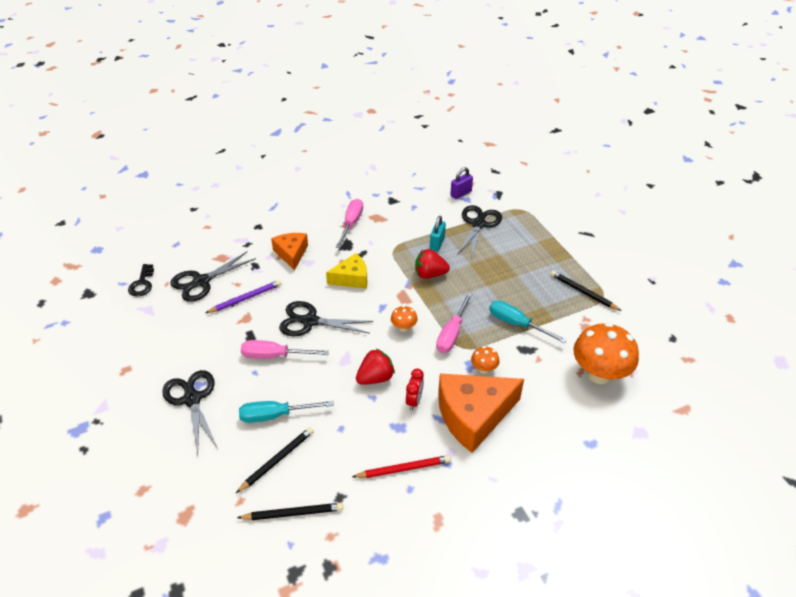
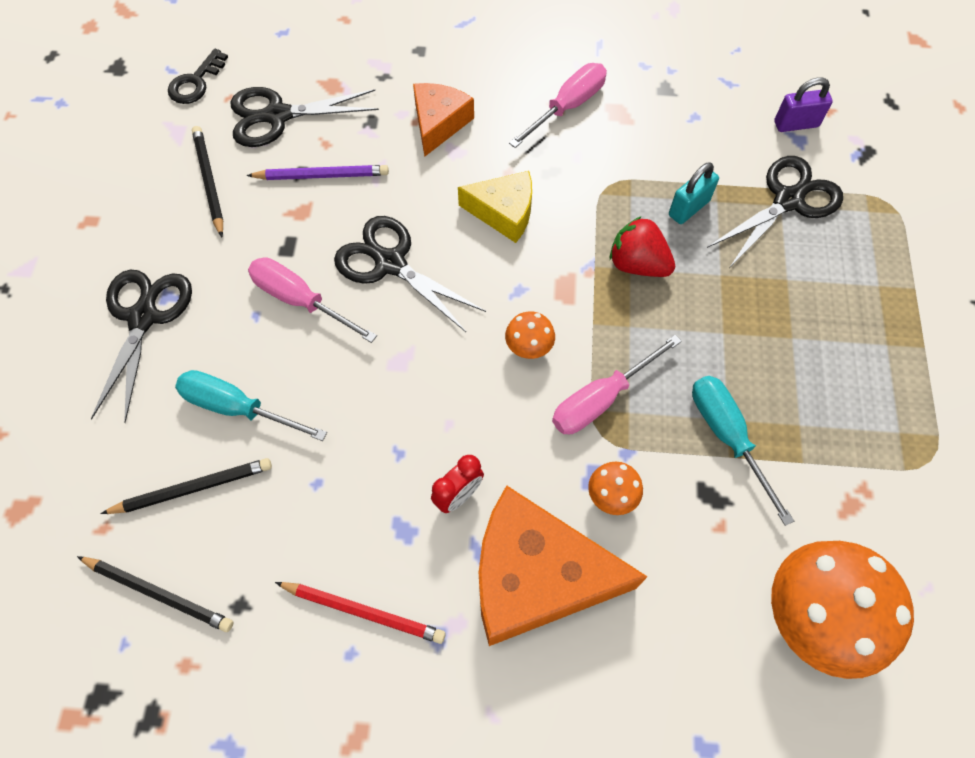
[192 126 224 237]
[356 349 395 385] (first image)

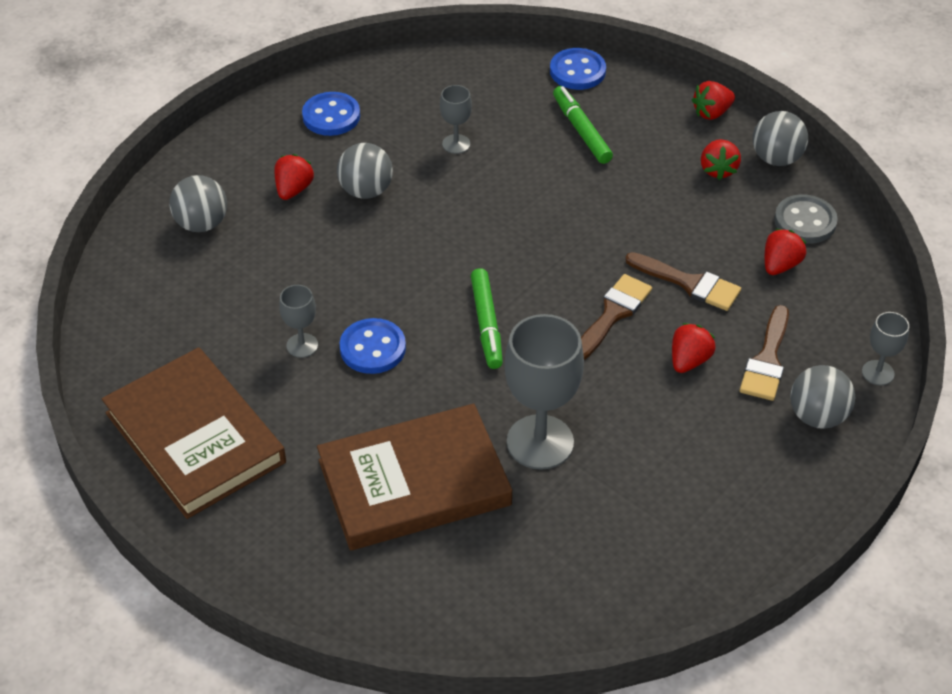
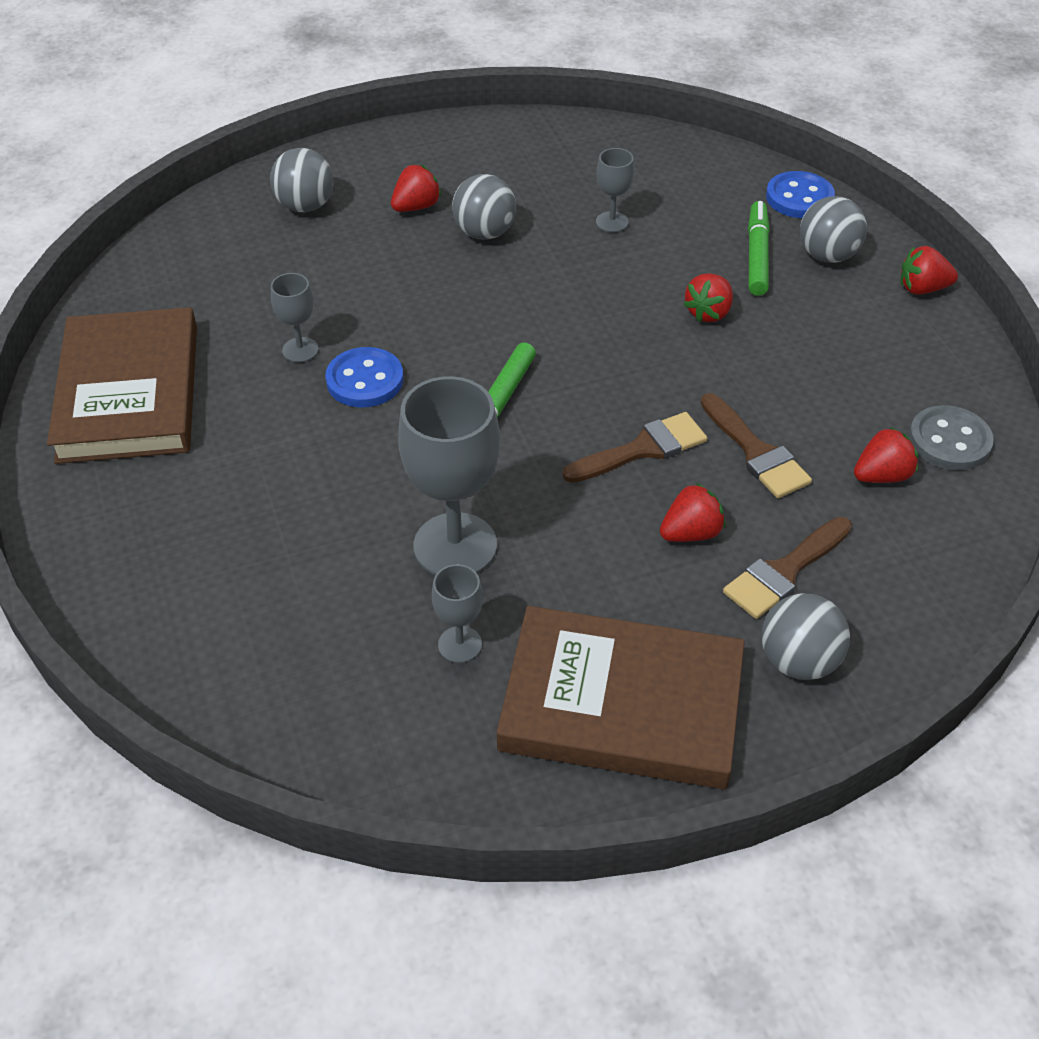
[302 92 360 136] (first image)
[800 196 867 263]
[683 273 733 322]
[432 564 483 663]
[497 606 745 789]

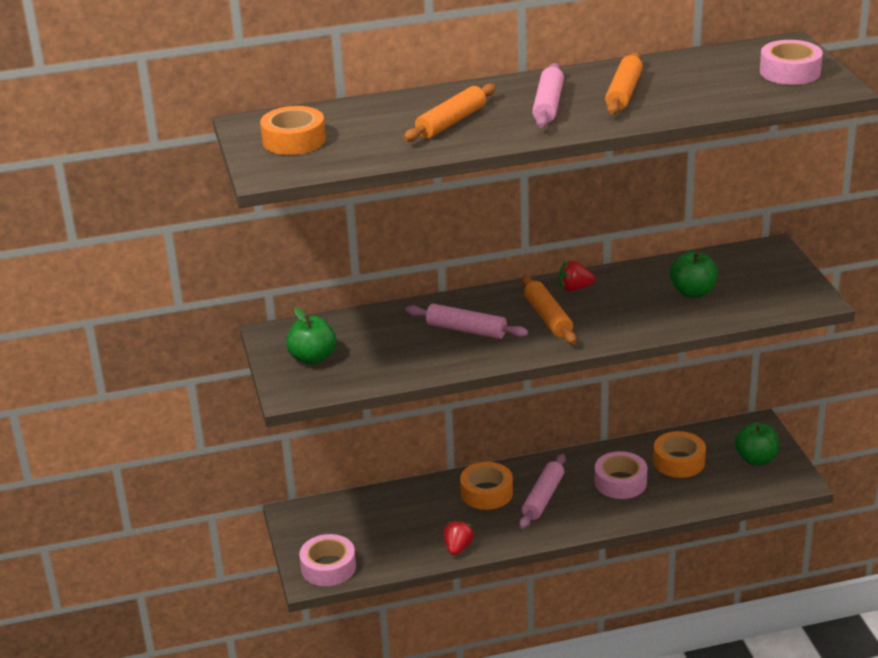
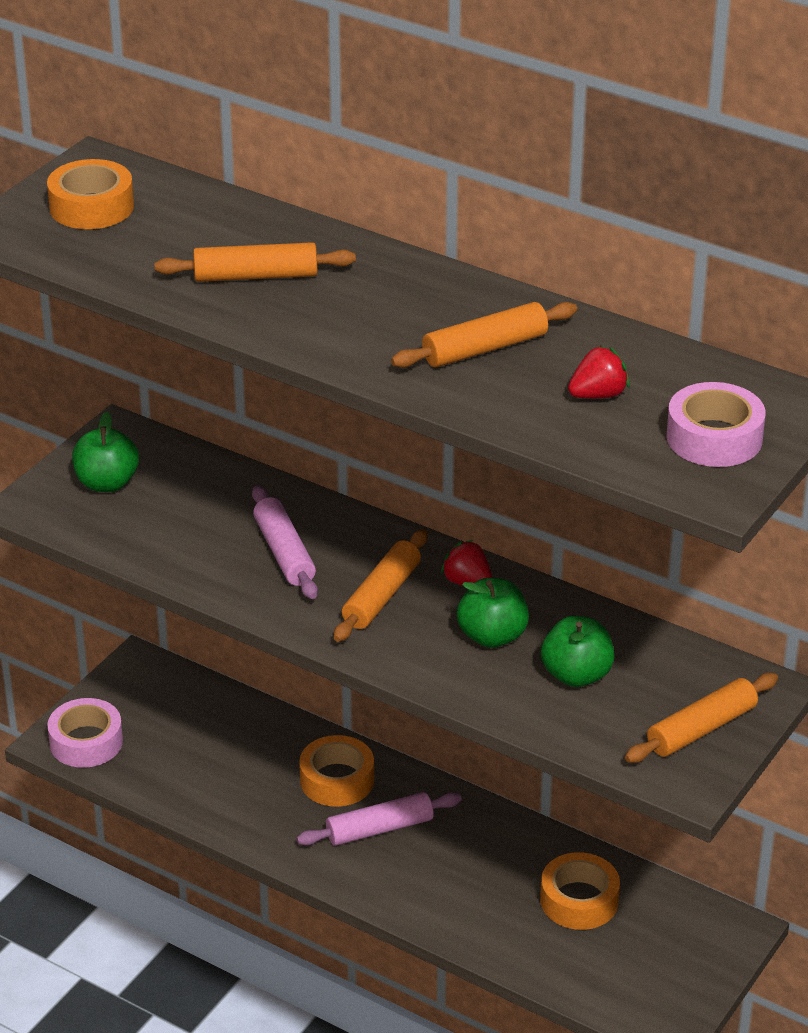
[532 63 564 128] (first image)
[457 578 529 648]
[595 451 648 499] (first image)
[568 345 630 399]
[625 673 778 763]

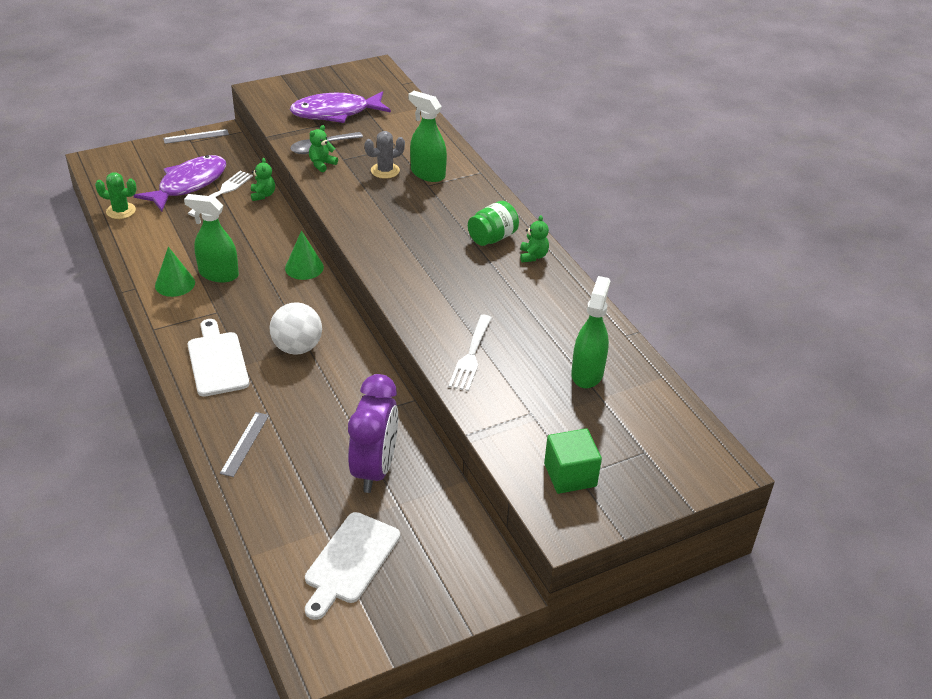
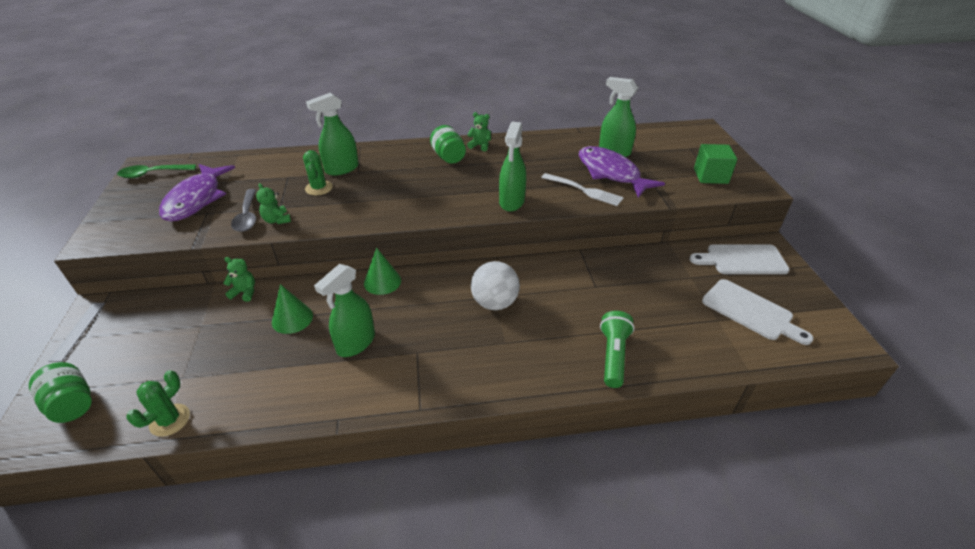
[303 150 333 196]
[579 146 665 198]
[187 170 253 217] (first image)
[272 284 313 334]
[689 244 790 274]
[348 374 398 493] (first image)
[600 311 634 388]
[499 122 526 212]
[117 164 196 178]
[29 362 92 423]

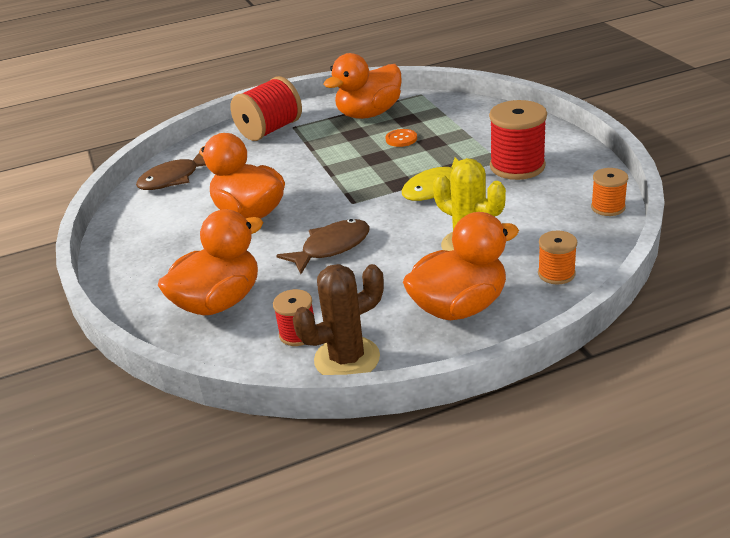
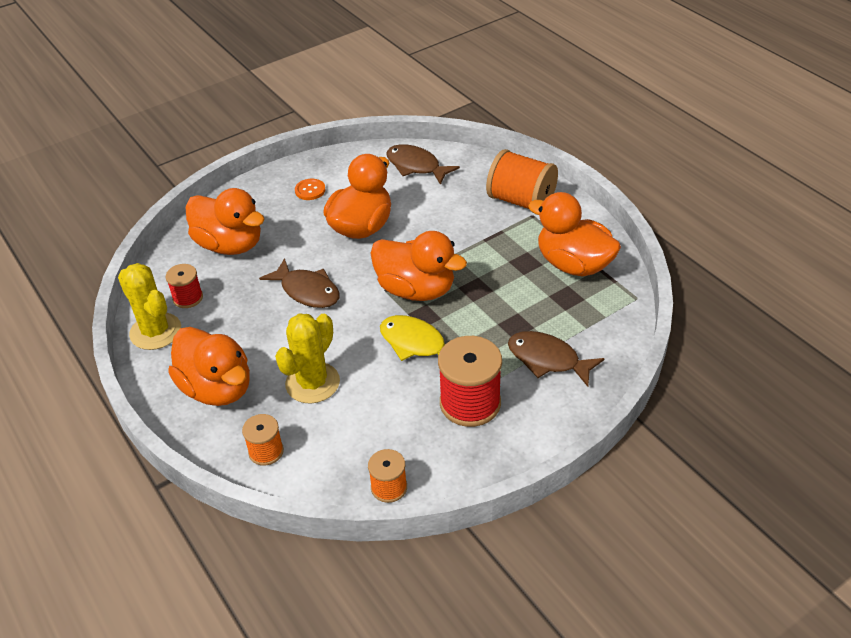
[486 149 558 209]
[295 179 325 200]
[118 263 181 350]
[370 231 467 301]
[508 331 605 387]

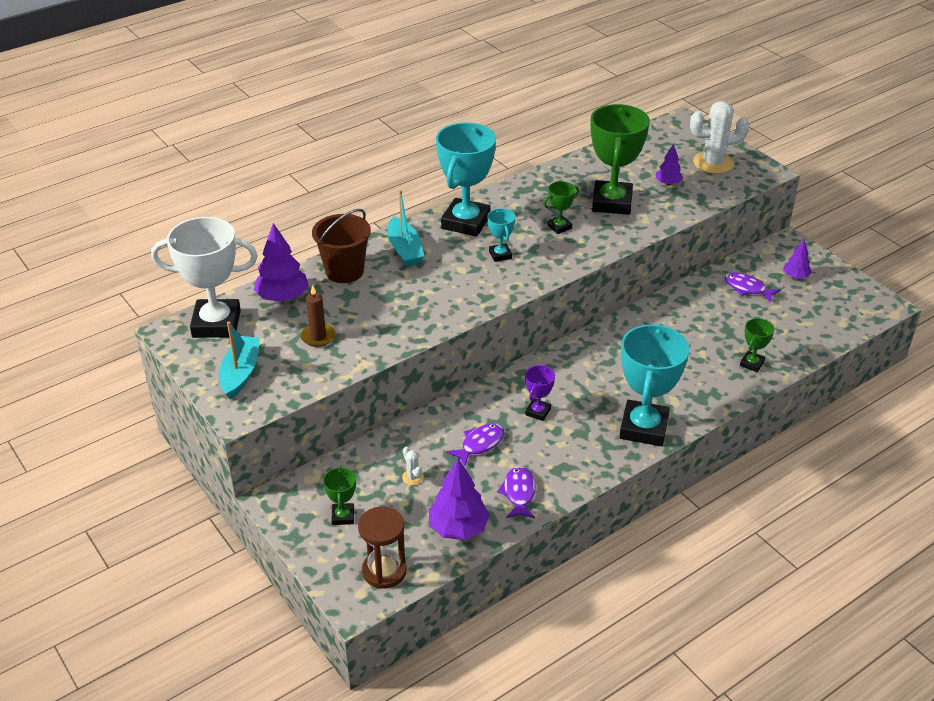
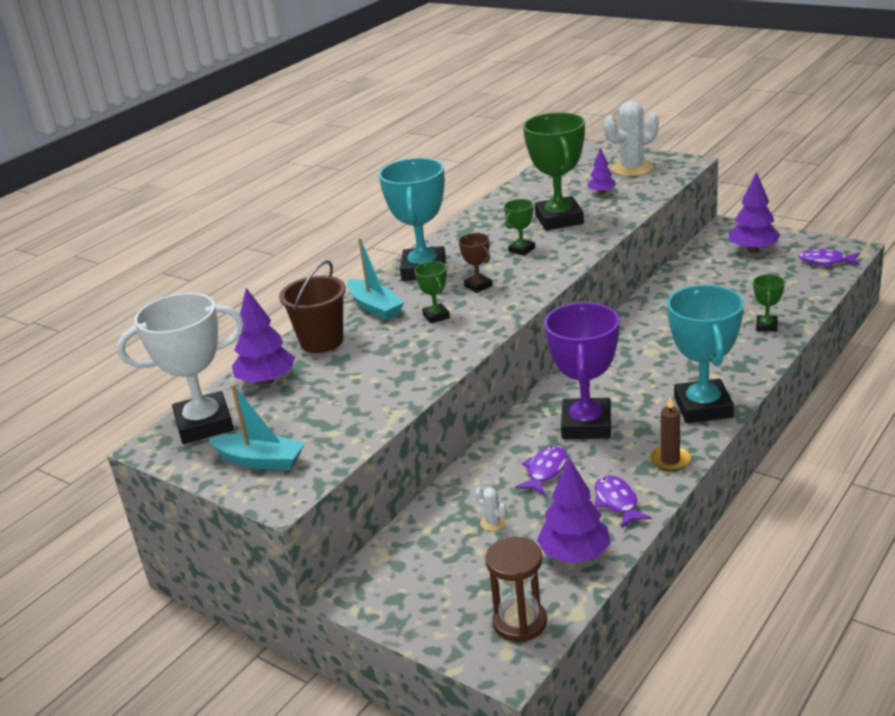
[458 233 493 293]
[728 172 780 253]
[799 249 860 267]
[650 396 691 471]
[208 384 305 470]
[544 302 620 439]
[414 261 450 324]

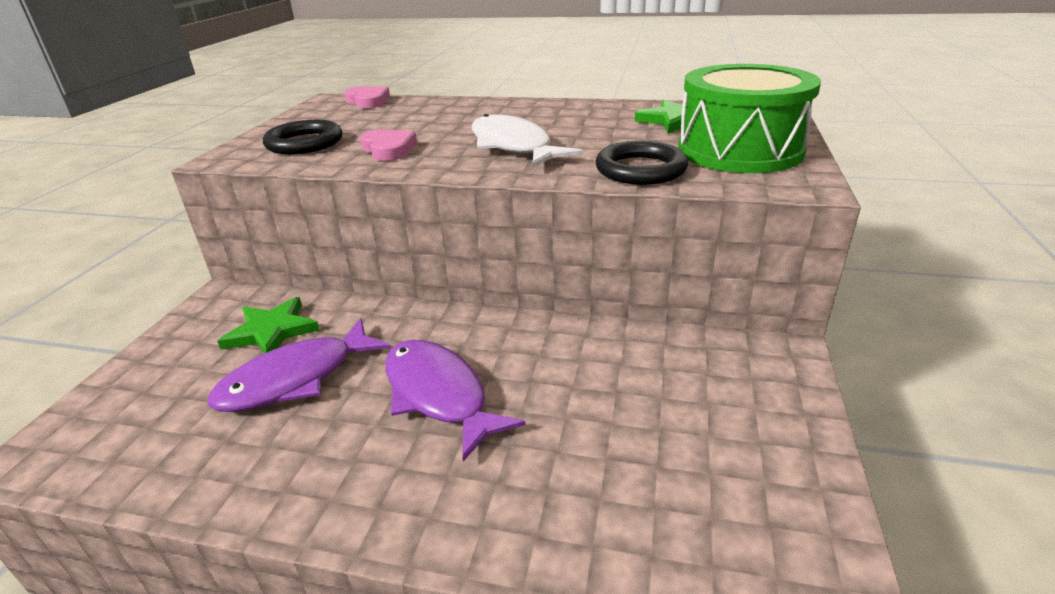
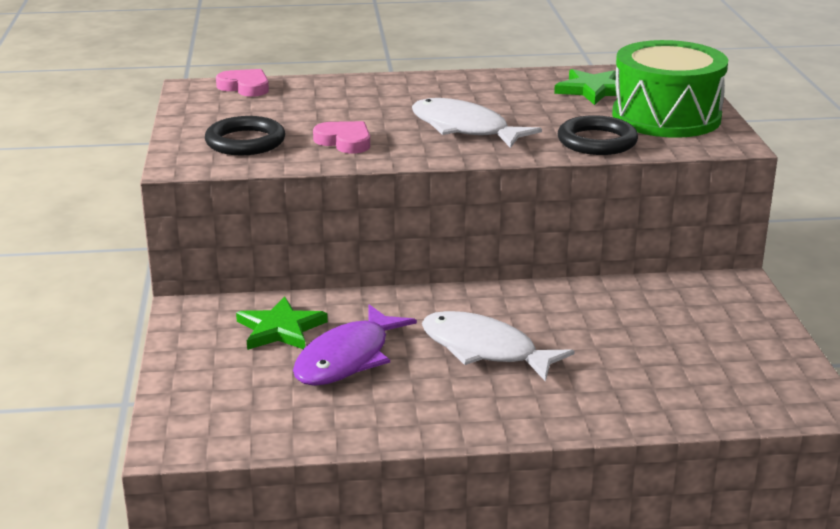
[422 311 575 382]

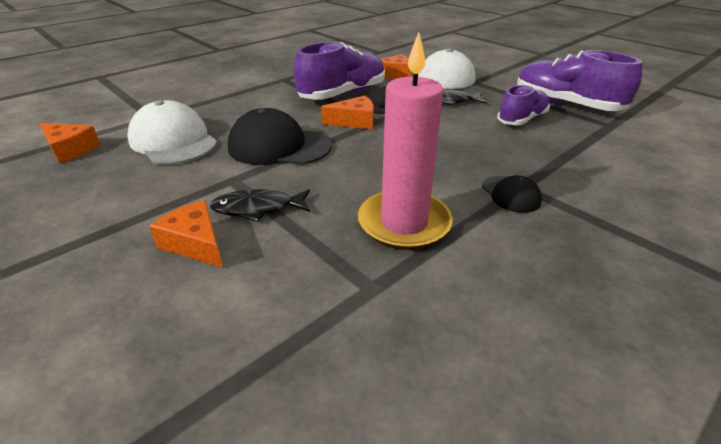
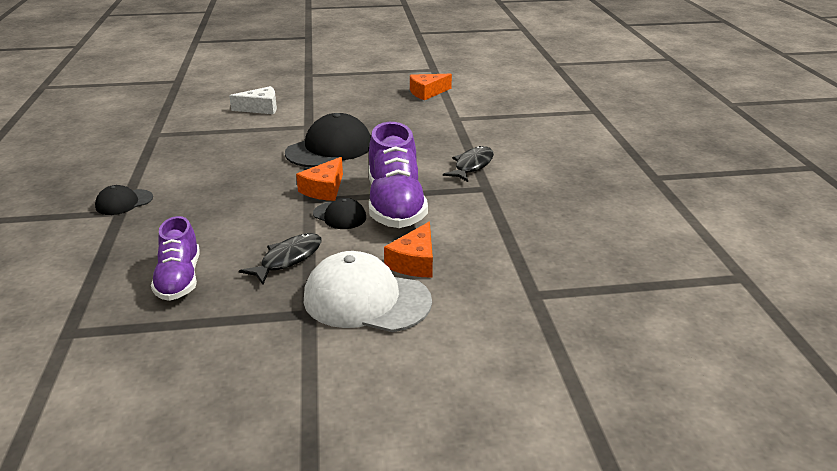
[358 32 452 250] (first image)
[517 50 642 111] (first image)
[127 100 217 164] (first image)
[95 185 153 215]
[443 146 494 182]
[229 86 277 114]

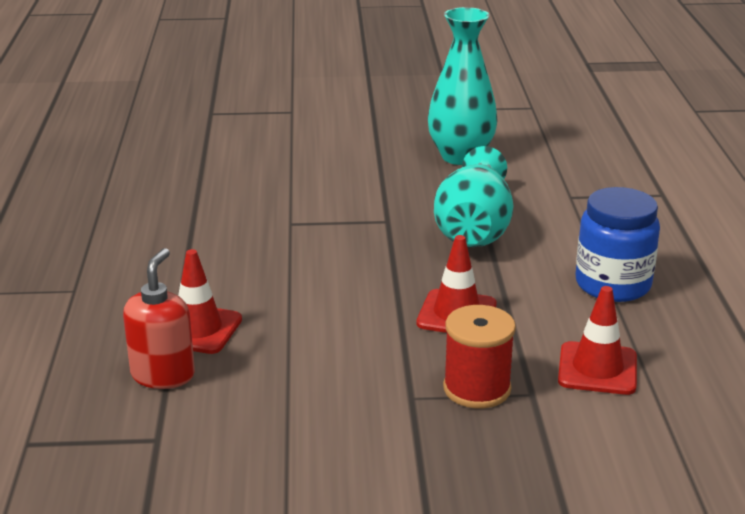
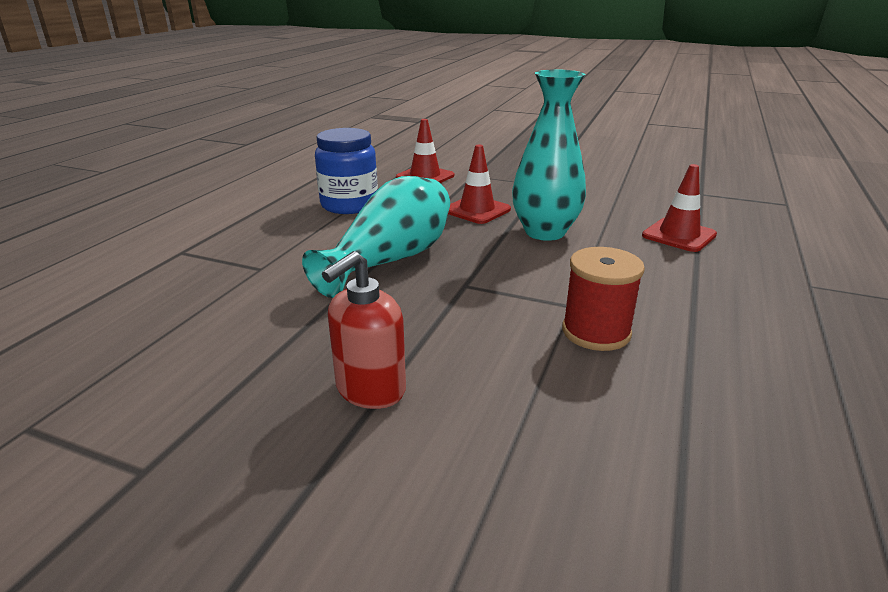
[512 69 586 241]
[322 251 406 409]
[562 247 645 351]

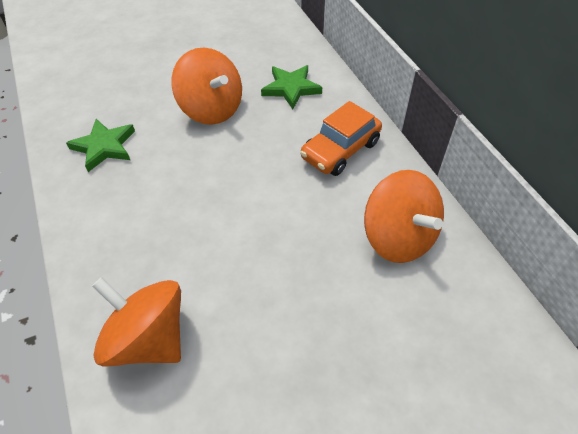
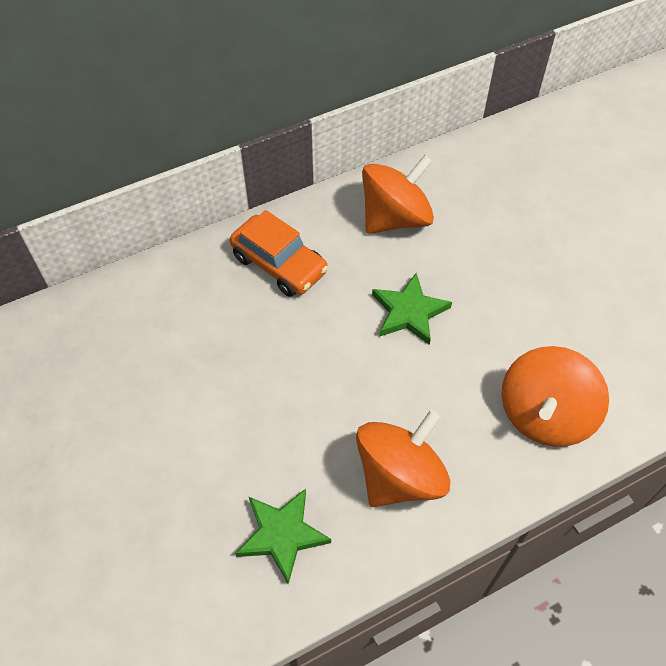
[356 410 450 507]
[372 273 452 345]

